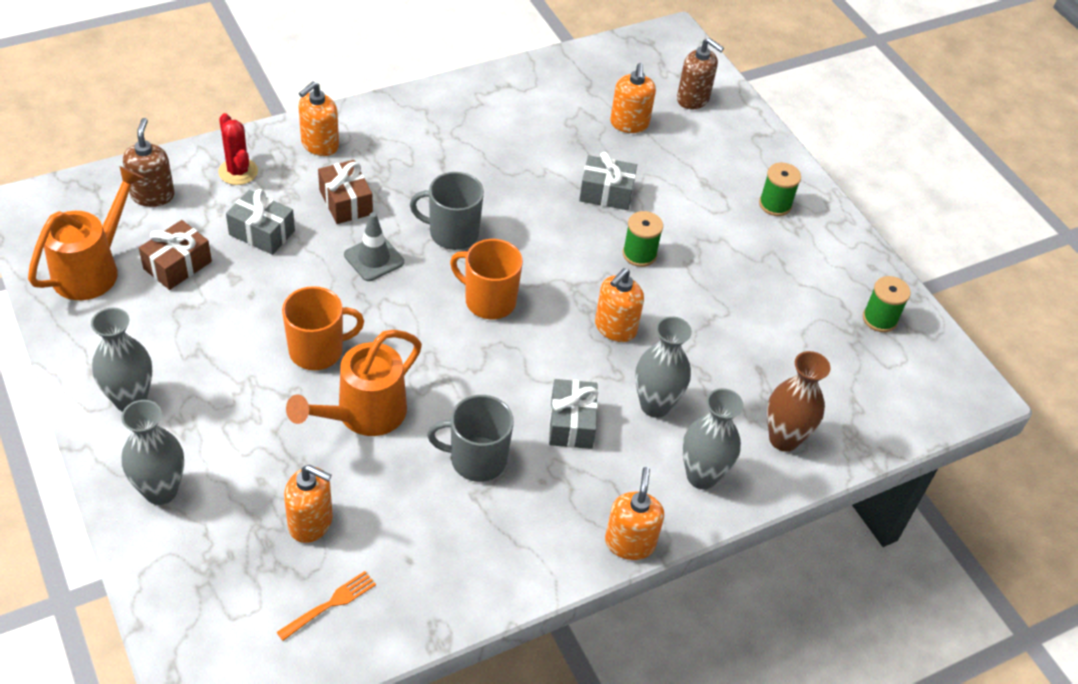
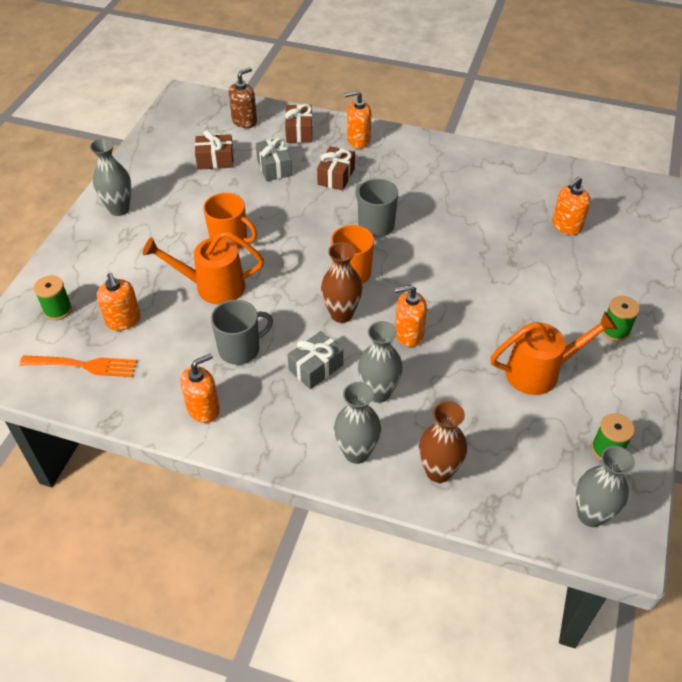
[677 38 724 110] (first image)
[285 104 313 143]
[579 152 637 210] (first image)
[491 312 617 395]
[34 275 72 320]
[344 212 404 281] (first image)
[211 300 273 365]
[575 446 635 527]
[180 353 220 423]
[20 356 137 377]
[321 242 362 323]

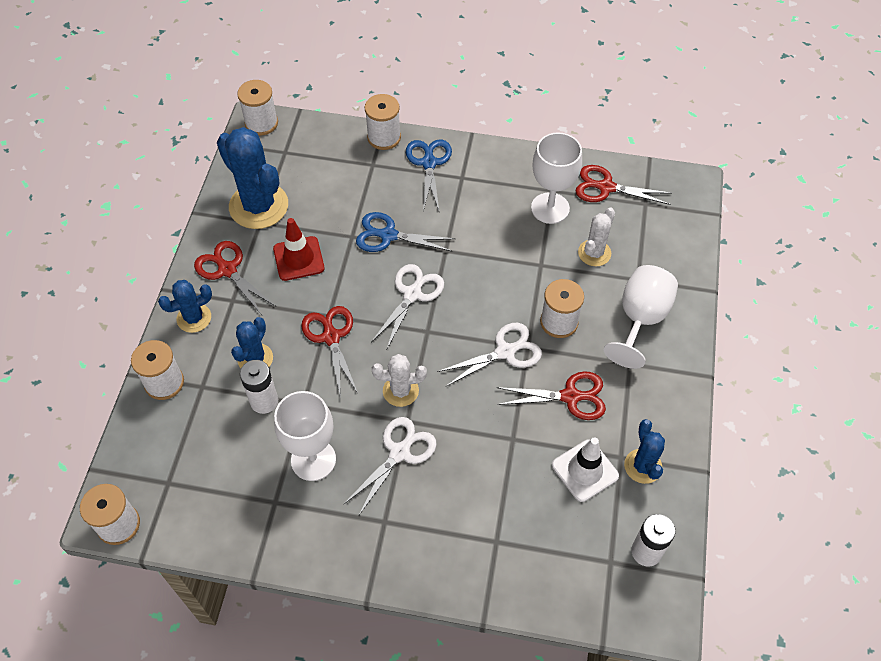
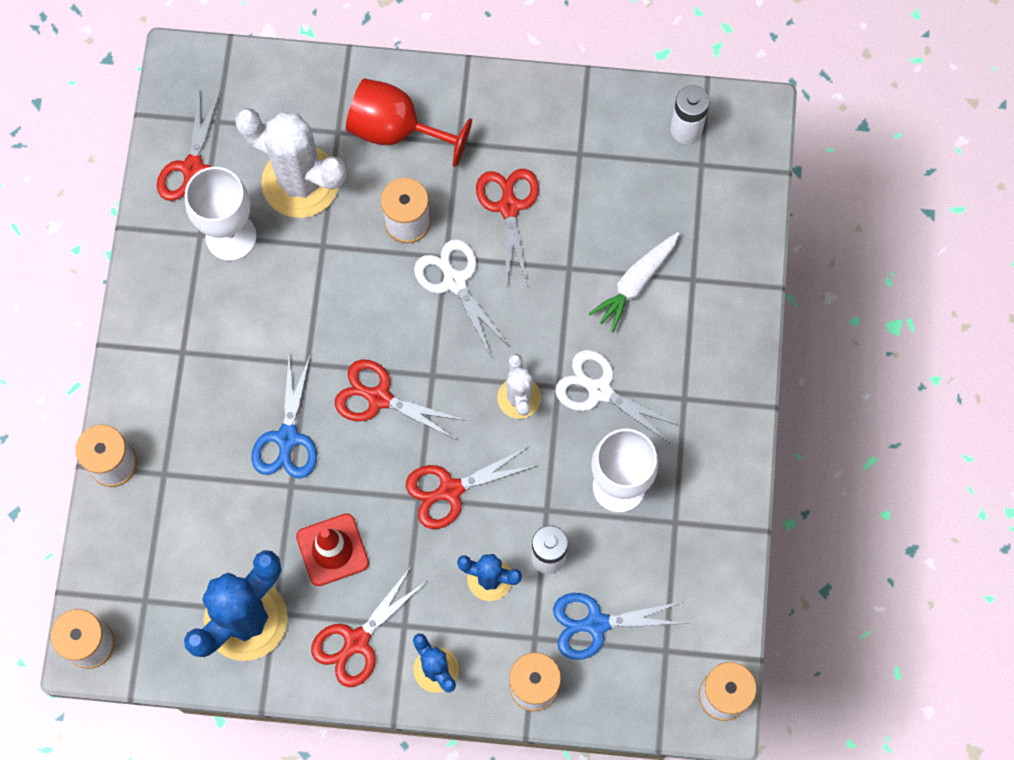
[553 593 687 660]
[235 108 346 218]
[335 360 465 440]
[346 78 472 167]
[624 419 665 484] (first image)
[552 437 619 502] (first image)
[588 232 679 333]

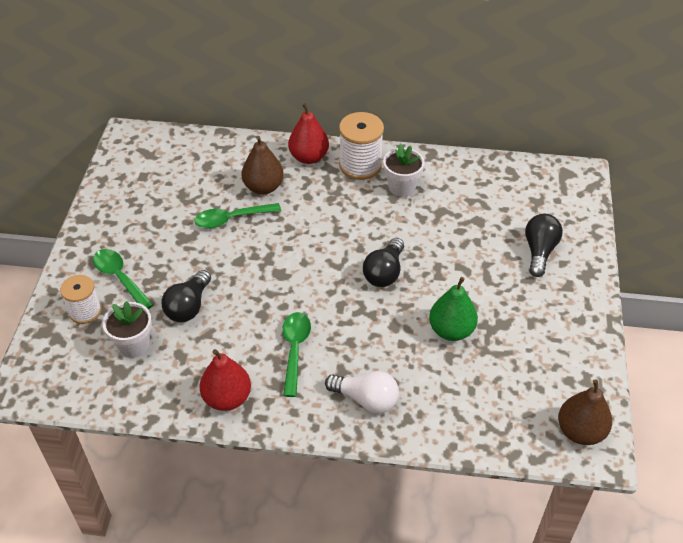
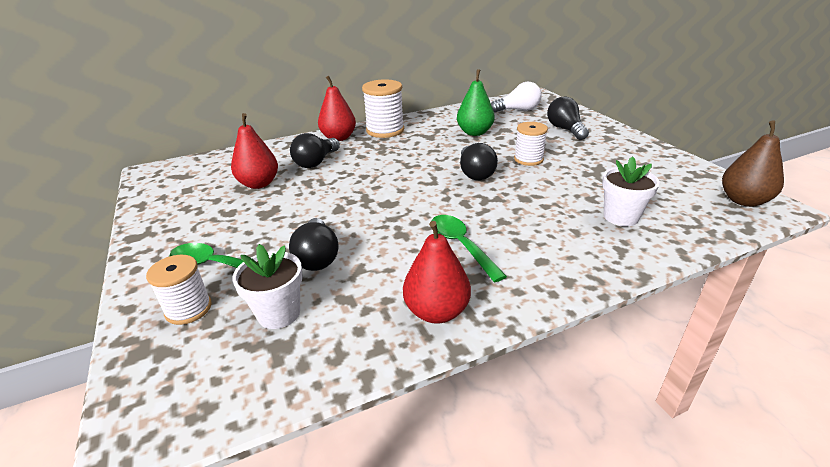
[290 133 340 168]
[602 156 660 226]
[194 203 281 229] (first image)
[457 69 495 136]
[491 82 542 113]
[231 113 278 189]
[514 122 548 166]

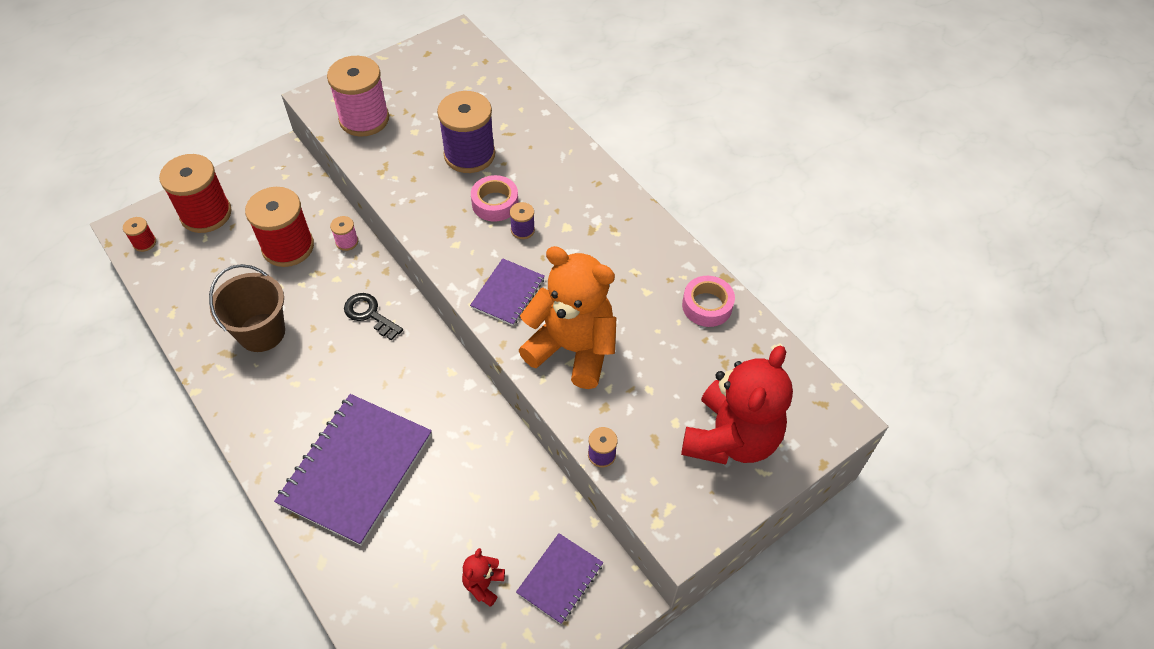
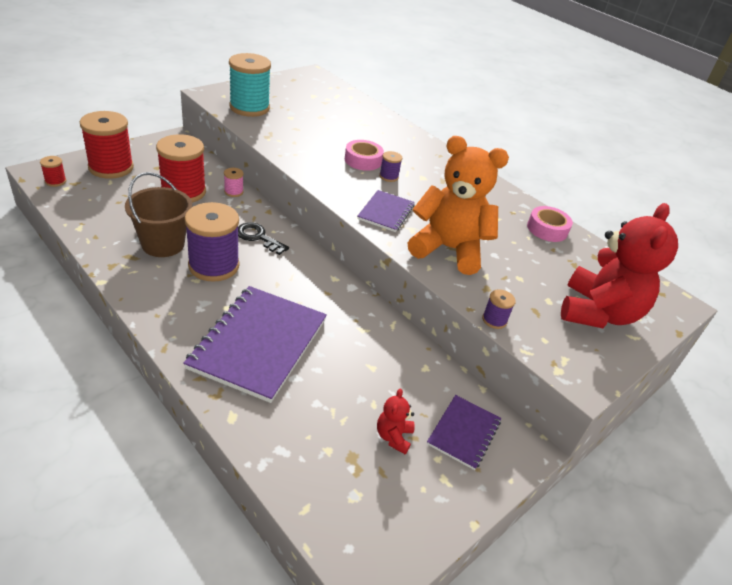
[229 53 271 117]
[185 202 240 282]

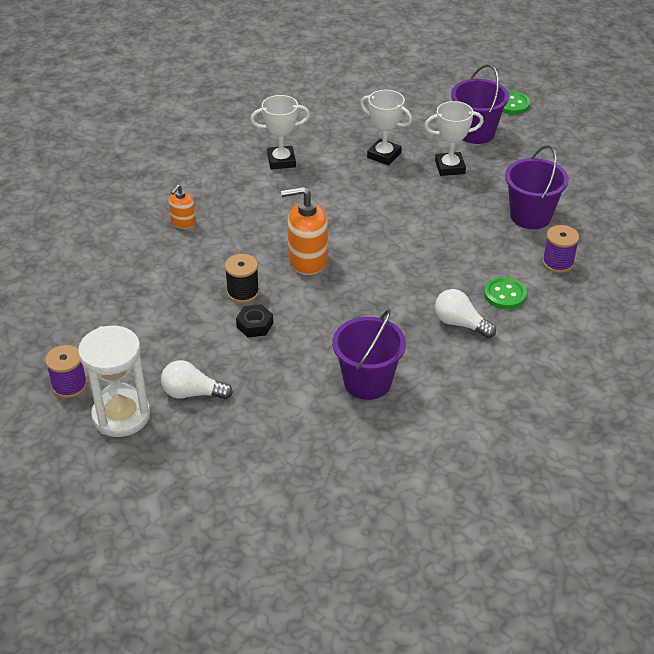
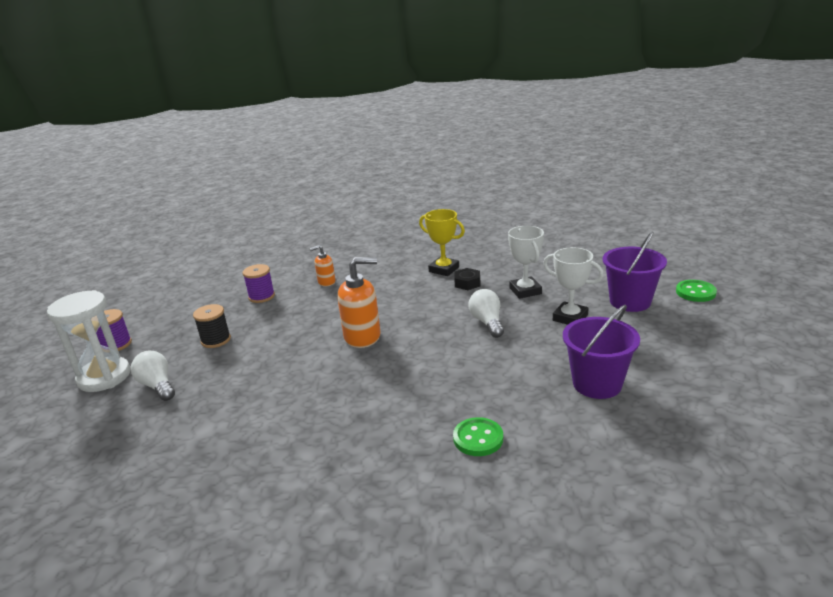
[419 209 465 276]
[337 257 380 348]
[243 264 275 303]
[193 304 231 348]
[468 289 504 338]
[454 268 481 290]
[332 309 406 400] (first image)

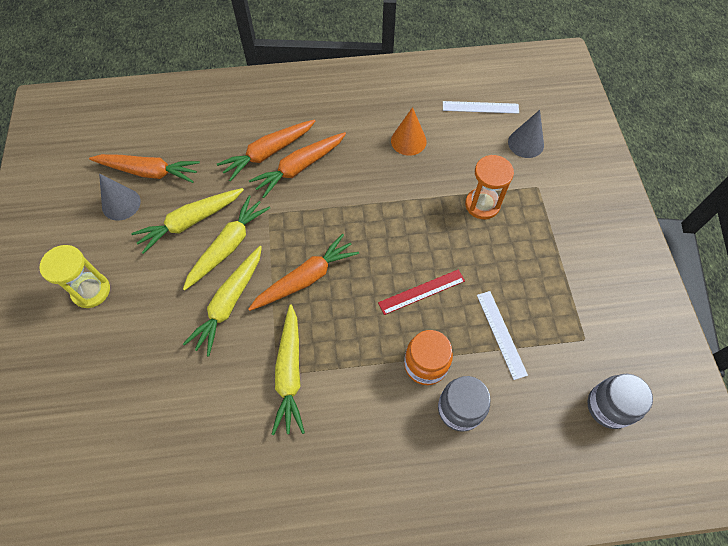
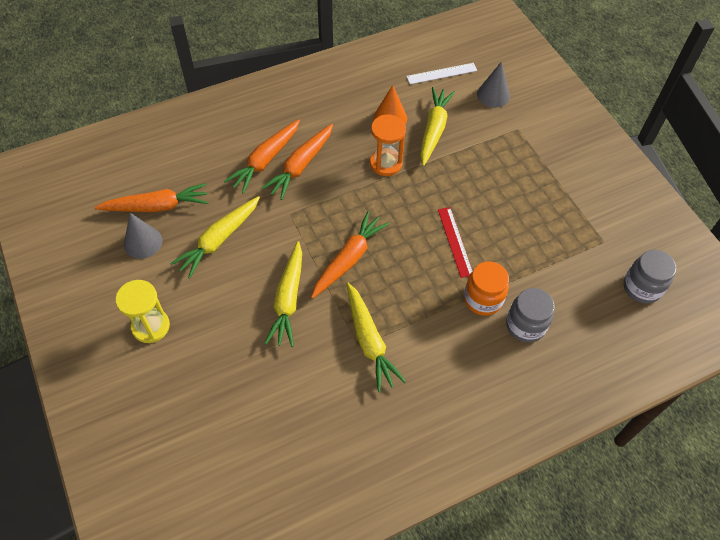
[370 115 406 176]
[420 87 455 166]
[438 207 472 278]
[477 291 528 380] (first image)

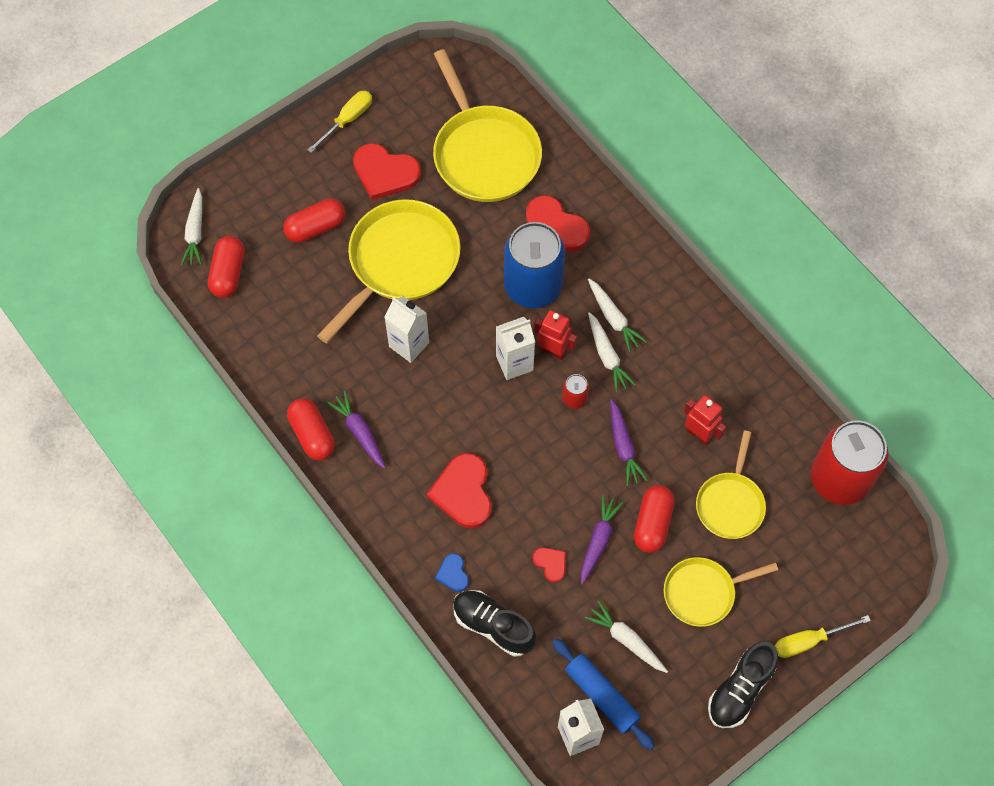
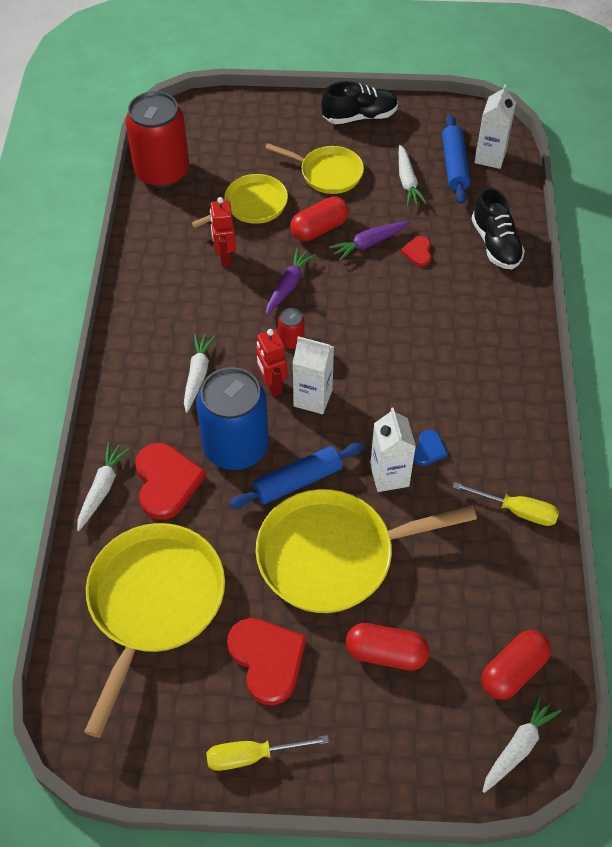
[77 442 130 531]
[327 391 386 469] (first image)
[287 398 335 461] (first image)
[427 453 492 529] (first image)
[413 430 448 466]
[452 482 559 526]
[229 443 364 508]

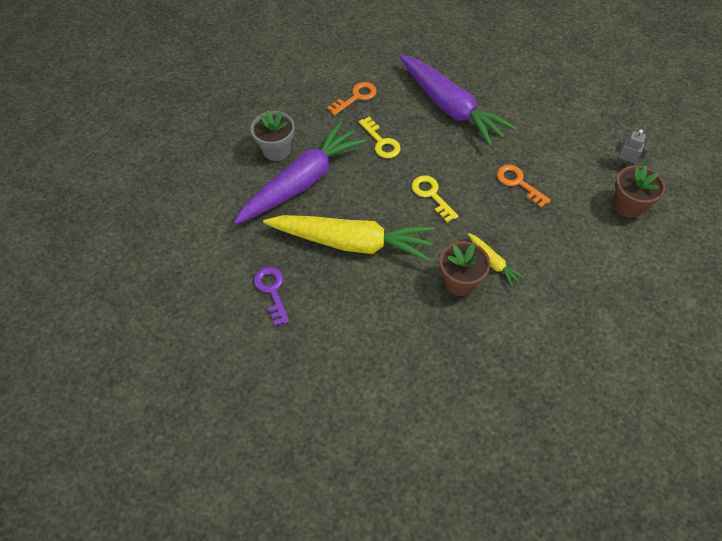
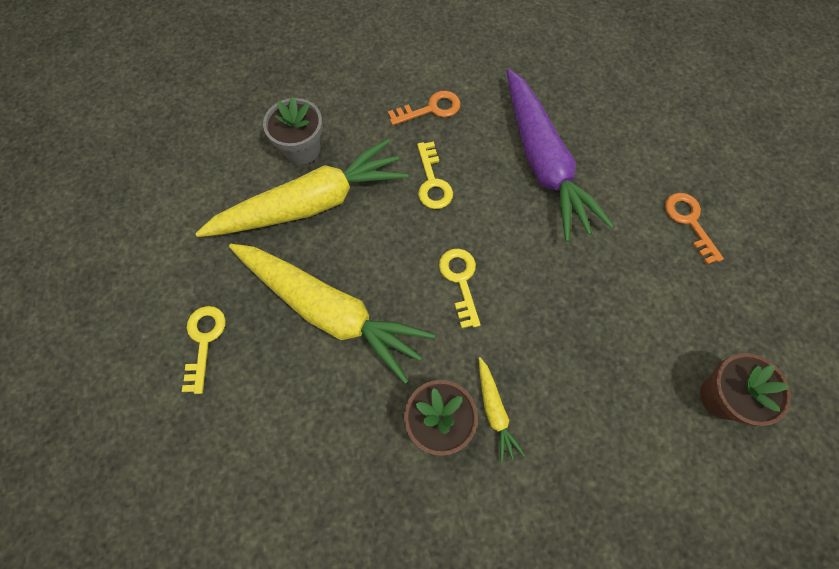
[195 138 408 237]
[615 130 648 167] (first image)
[665 193 724 265]
[182 306 226 394]

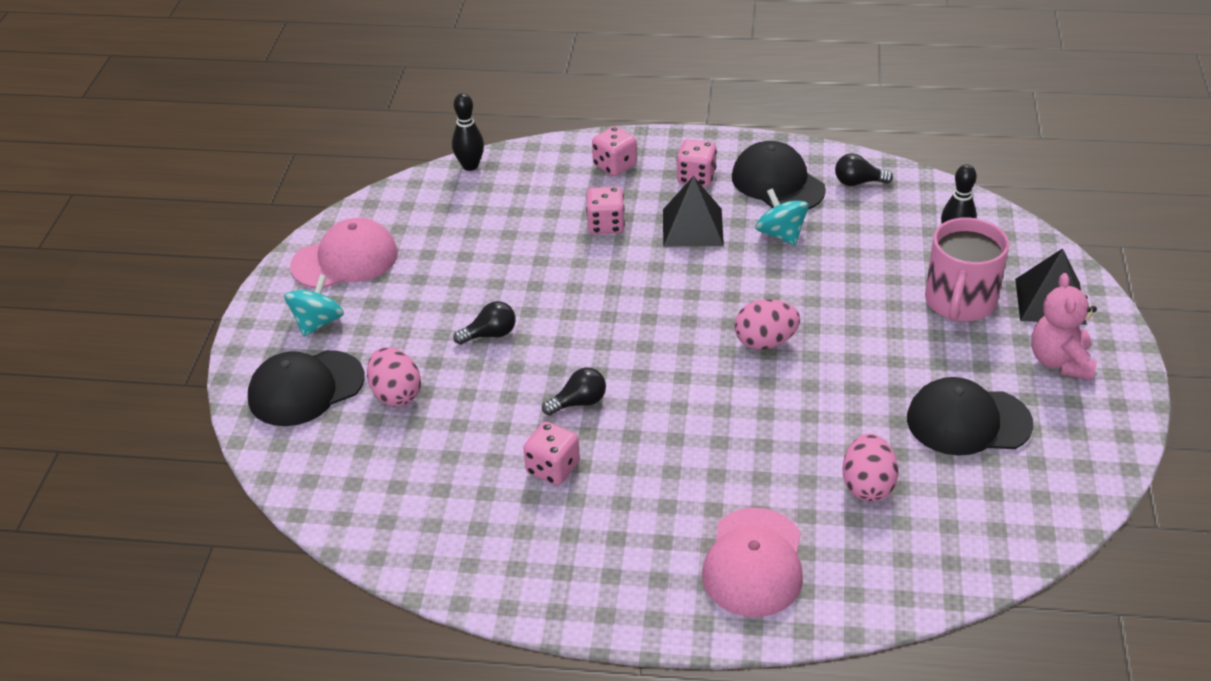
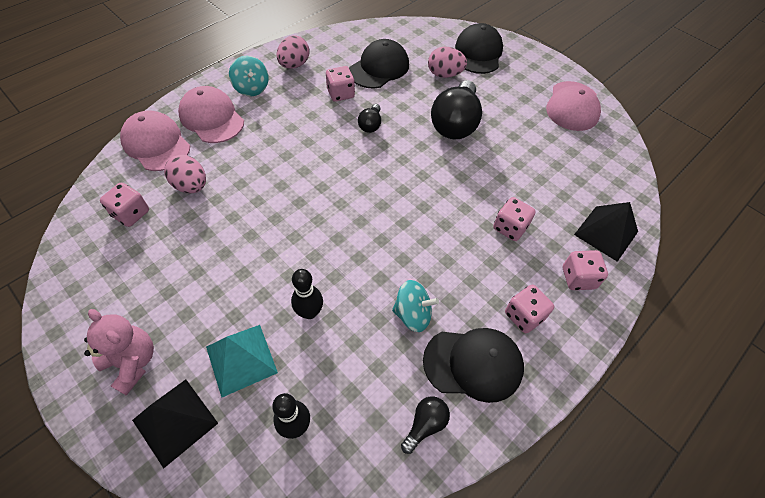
[291 269 323 319]
[574 202 638 262]
[206 325 278 398]
[229 56 269 96]
[277 35 310 69]
[431 80 482 139]
[349 39 409 88]
[120 110 190 171]
[100 182 149 227]

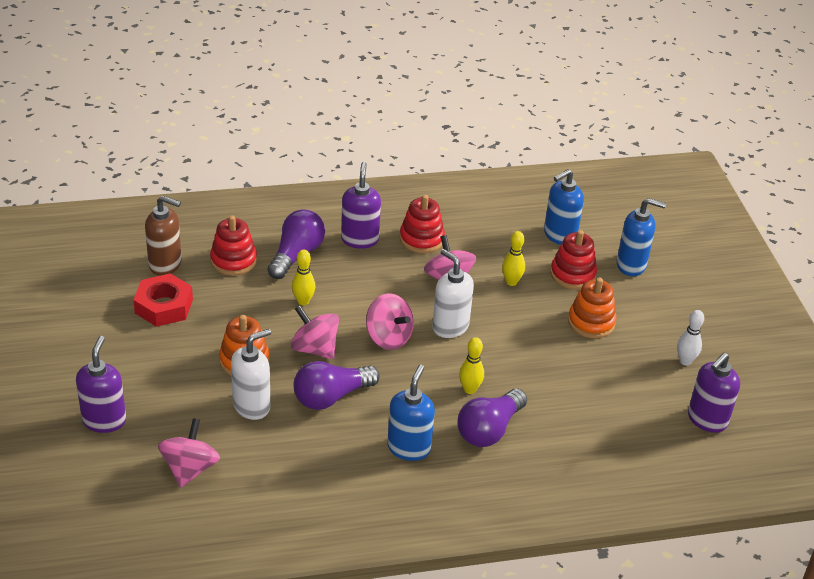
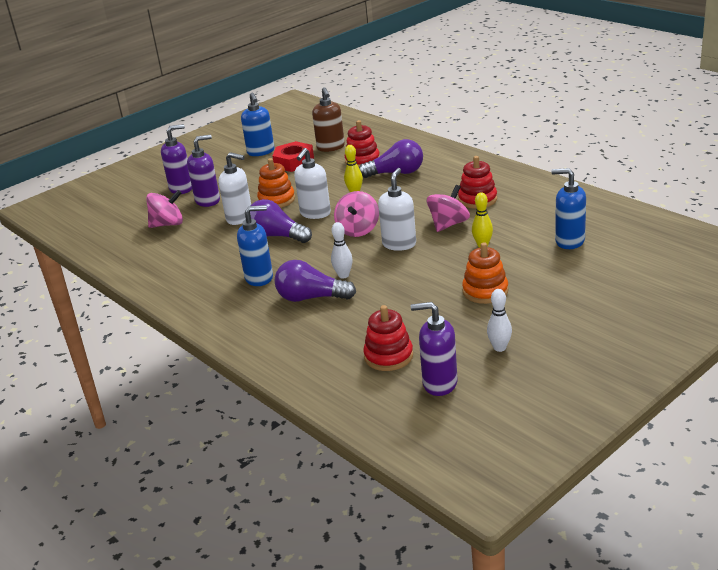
[187 135 220 207]
[241 92 274 156]
[363 305 413 371]
[294 148 331 219]
[331 222 353 279]

